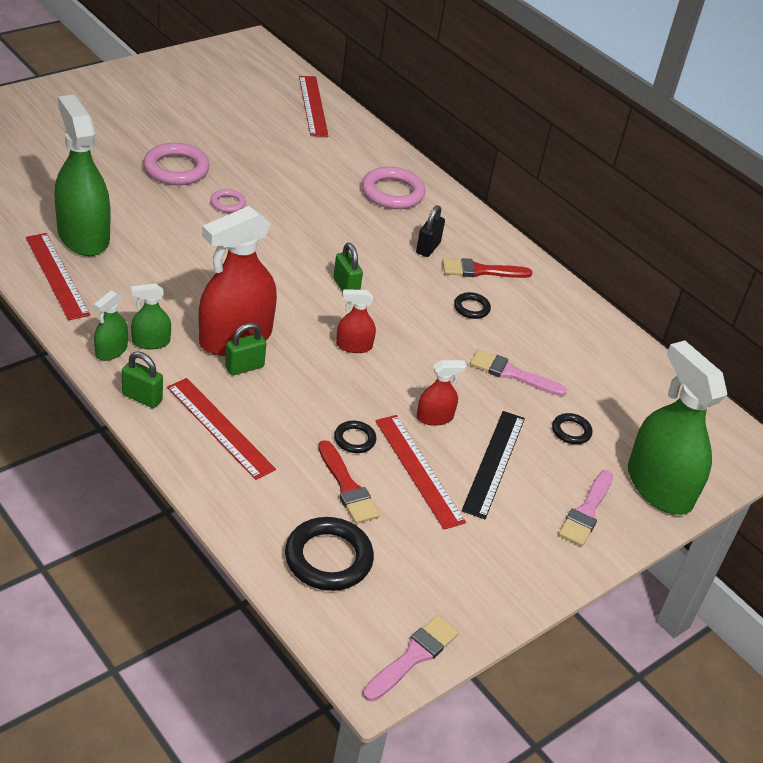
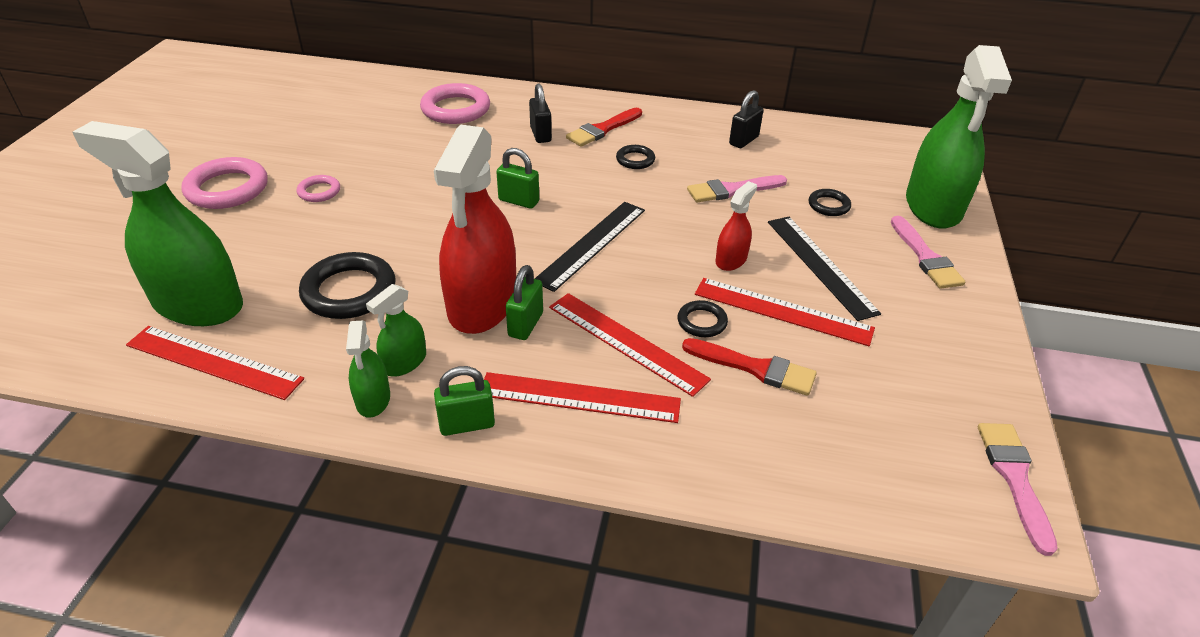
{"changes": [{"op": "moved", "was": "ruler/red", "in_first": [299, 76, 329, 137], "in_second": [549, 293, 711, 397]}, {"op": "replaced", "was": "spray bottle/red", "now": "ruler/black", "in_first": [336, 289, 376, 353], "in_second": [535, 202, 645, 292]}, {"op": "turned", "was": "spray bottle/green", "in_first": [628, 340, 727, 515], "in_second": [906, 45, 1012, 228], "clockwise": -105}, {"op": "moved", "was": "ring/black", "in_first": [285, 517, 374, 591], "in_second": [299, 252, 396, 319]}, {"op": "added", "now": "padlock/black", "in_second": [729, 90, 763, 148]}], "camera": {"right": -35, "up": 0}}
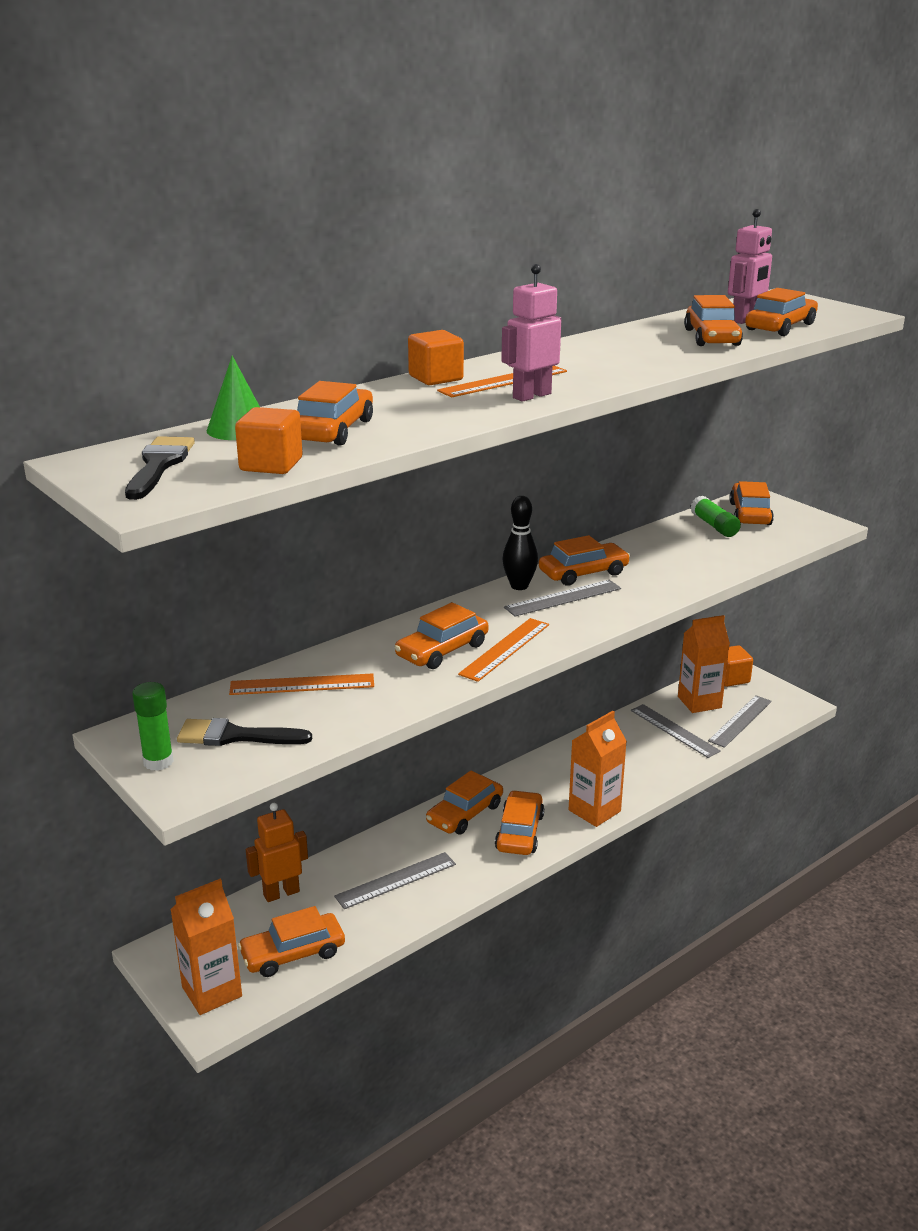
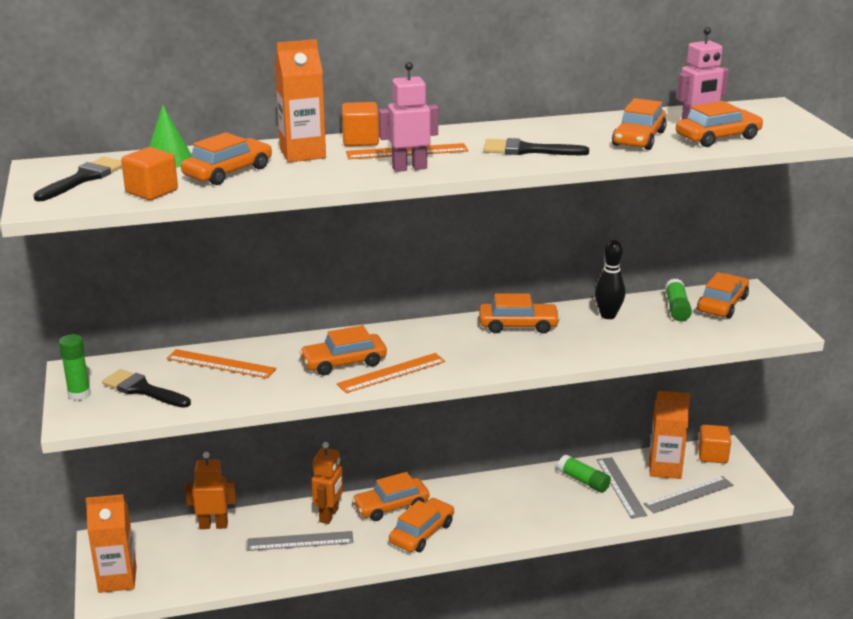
{"changes": [{"op": "moved", "was": "bowling pin/black", "in_first": [502, 496, 538, 590], "in_second": [595, 240, 625, 319]}, {"op": "removed", "was": "ruler/grey", "in_first": [504, 580, 621, 616]}, {"op": "moved", "was": "carton/orange", "in_first": [568, 711, 627, 827], "in_second": [275, 39, 326, 162]}, {"op": "removed", "was": "car/orange", "in_first": [238, 906, 345, 977]}, {"op": "added", "now": "brush/black", "in_second": [484, 138, 589, 155]}, {"op": "added", "now": "robot/orange", "in_second": [311, 442, 343, 524]}, {"op": "added", "now": "glue stick/green", "in_second": [557, 455, 611, 493]}], "camera": {"right": 25, "up": 0}}
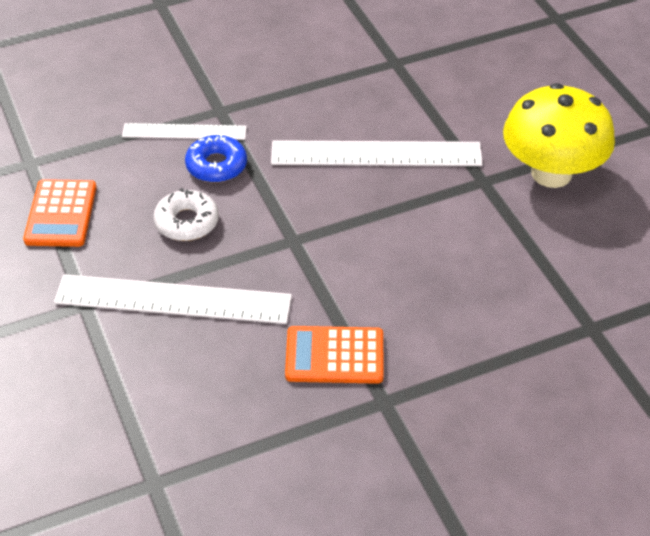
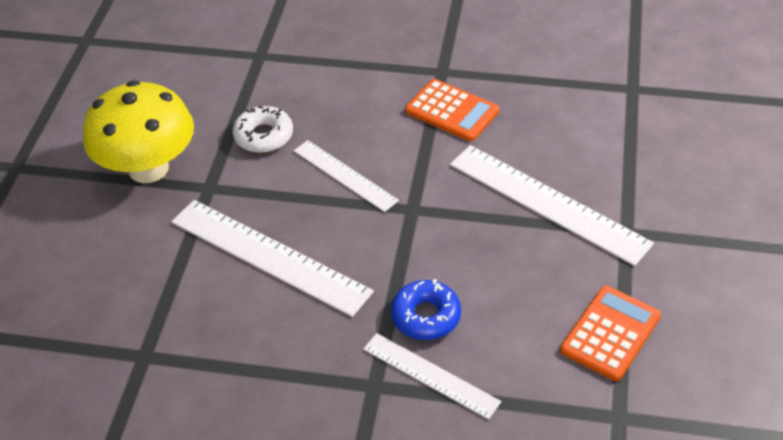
{"changes": [{"op": "moved", "was": "donut/white", "in_first": [154, 188, 219, 241], "in_second": [233, 106, 293, 153]}, {"op": "added", "now": "ruler/white", "in_second": [294, 140, 399, 212]}], "camera": {"right": -145, "up": 0}}
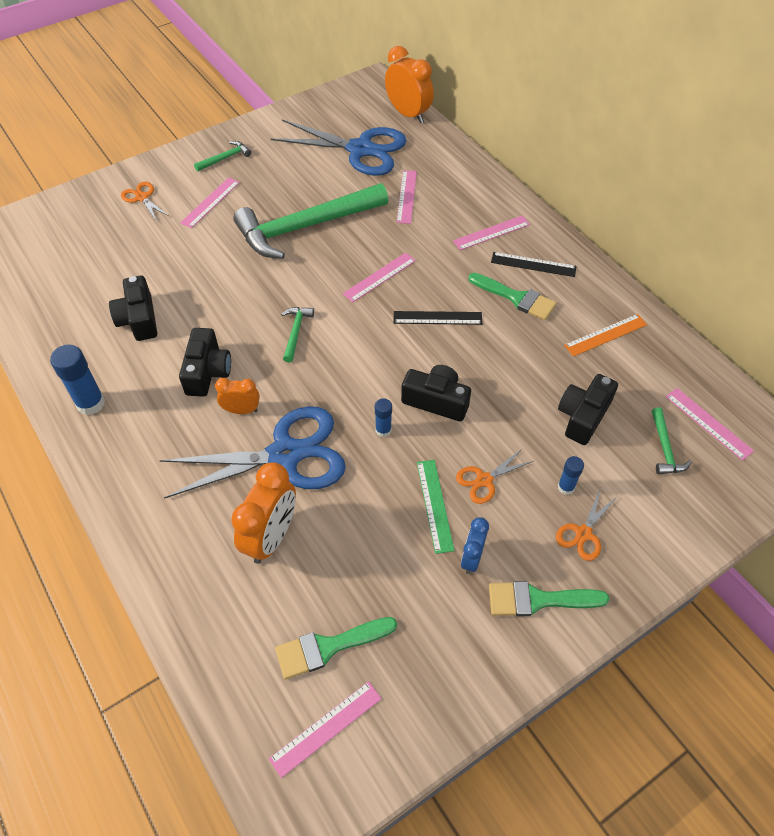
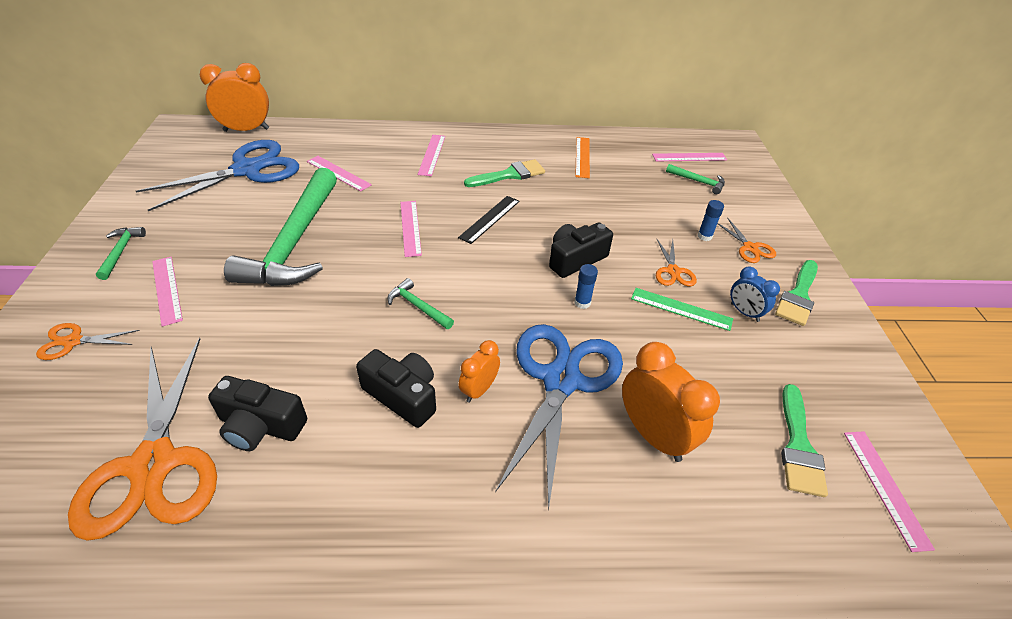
{"changes": [{"op": "removed", "was": "ruler/black", "in_first": [491, 252, 577, 277]}, {"op": "removed", "was": "glue stick/blue", "in_first": [50, 345, 105, 415]}, {"op": "removed", "was": "camera/black", "in_first": [558, 374, 618, 445]}, {"op": "added", "now": "scissors/orange", "in_second": [68, 338, 217, 540]}], "camera": {"right": -60, "up": -10}}
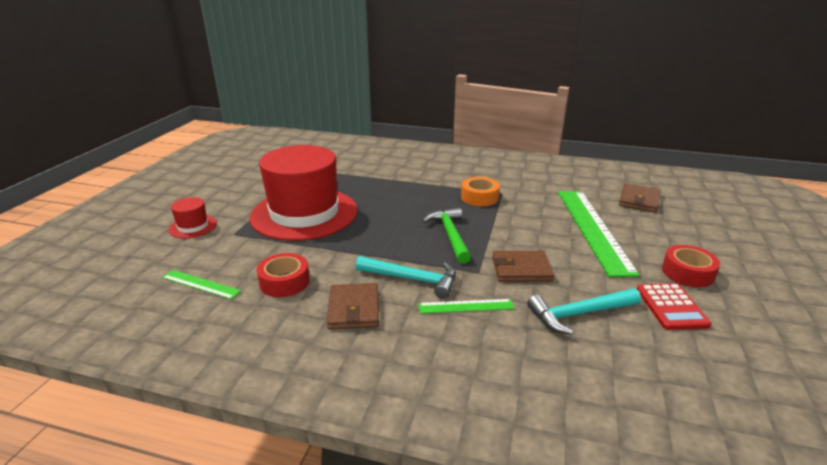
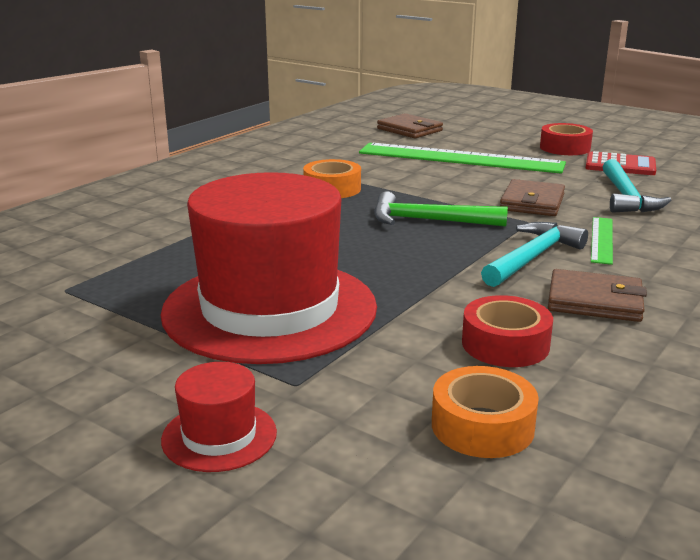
{"changes": [{"op": "replaced", "was": "ruler/green", "now": "tape/orange", "in_first": [162, 270, 241, 299], "in_second": [432, 366, 539, 458]}], "camera": {"right": -70, "up": -5}}
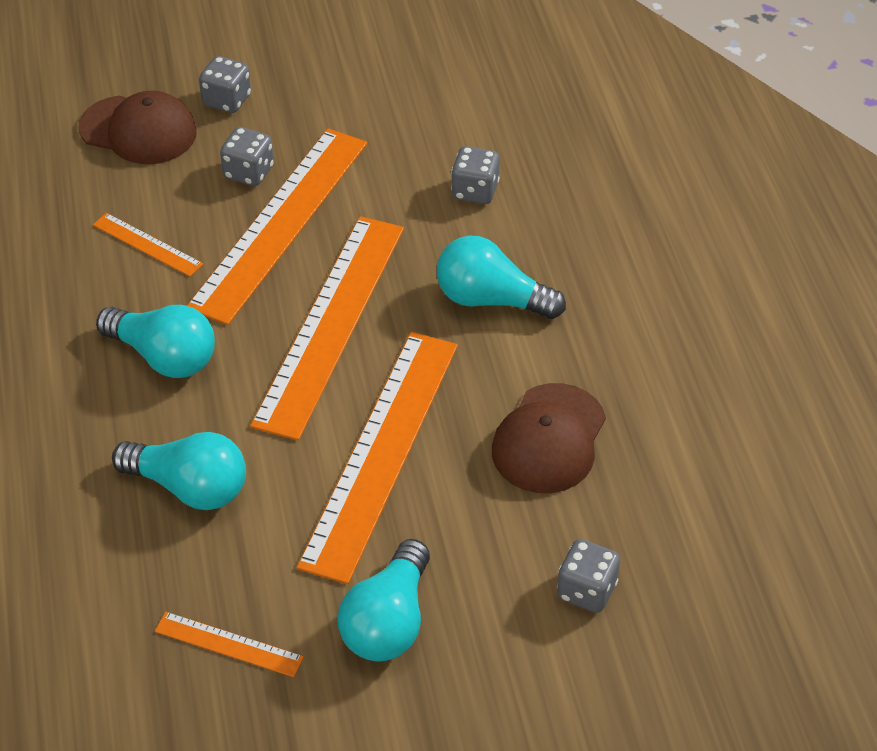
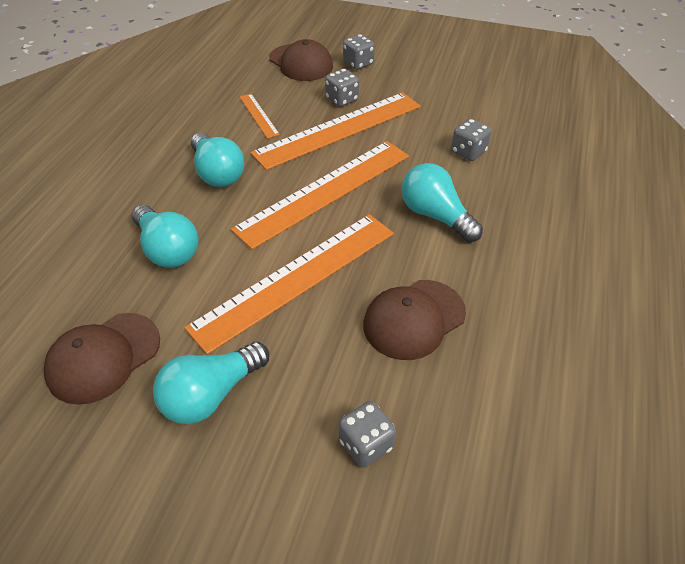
{"changes": [{"op": "replaced", "was": "ruler/orange", "now": "cap/brown", "in_first": [155, 612, 304, 677], "in_second": [44, 313, 160, 405]}], "camera": {"right": 30, "up": 0}}
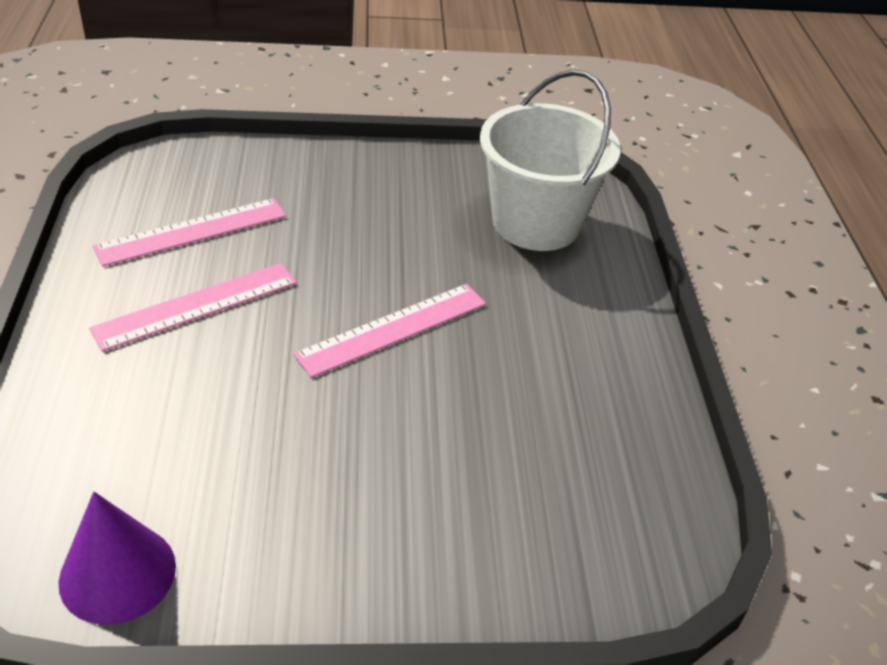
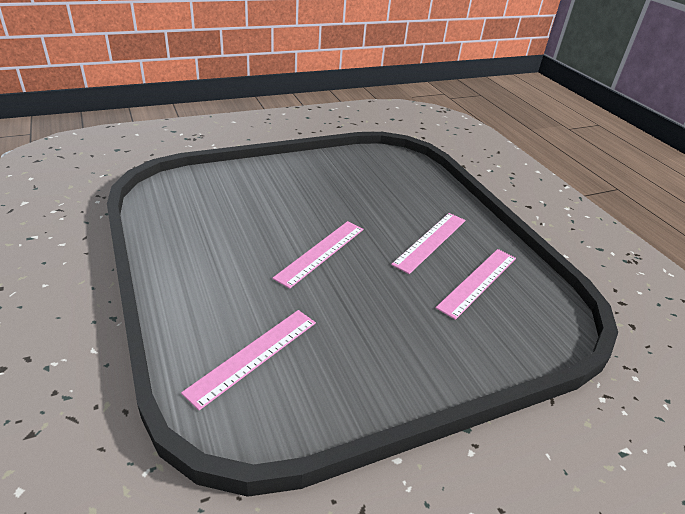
{"changes": [{"op": "replaced", "was": "bucket/white", "now": "ruler/pink", "in_first": [480, 69, 621, 251], "in_second": [181, 310, 316, 410]}, {"op": "removed", "was": "cone/purple", "in_first": [59, 492, 176, 625]}], "camera": {"right": 160, "up": -5}}
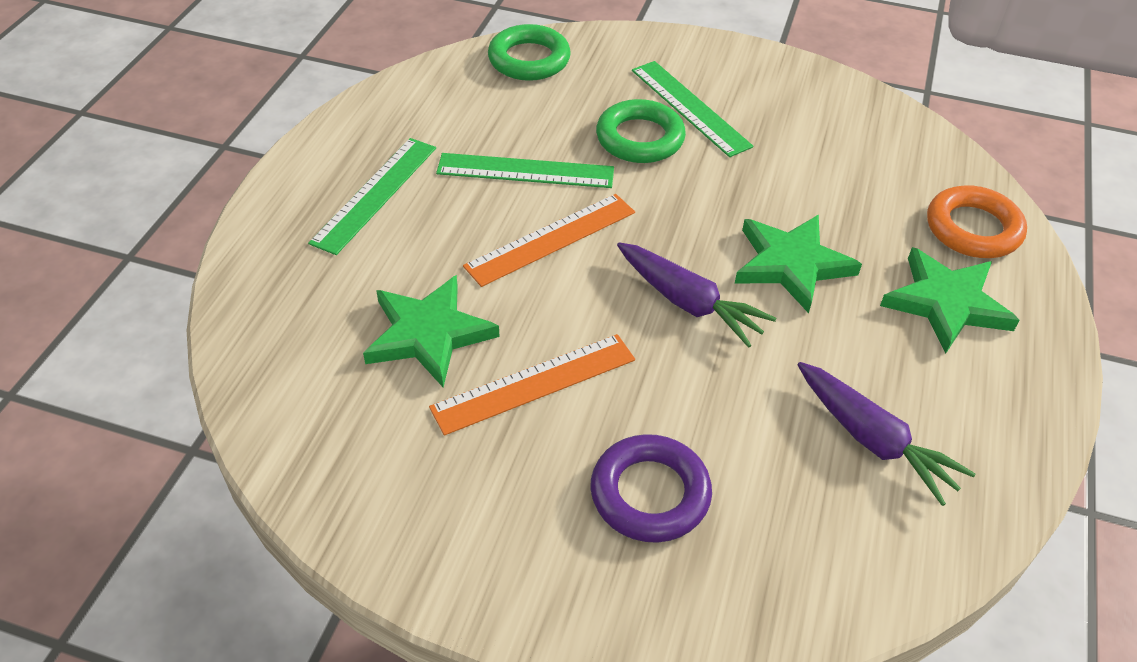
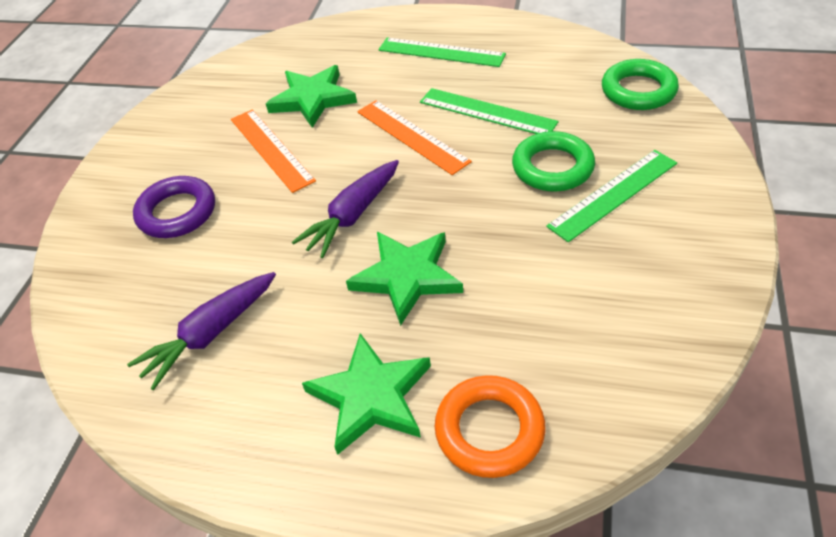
{"changes": [{"op": "turned", "was": "ruler/green", "in_first": [436, 153, 614, 188], "in_second": [420, 88, 558, 134], "clockwise": -60}], "camera": {"right": 90, "up": 0}}
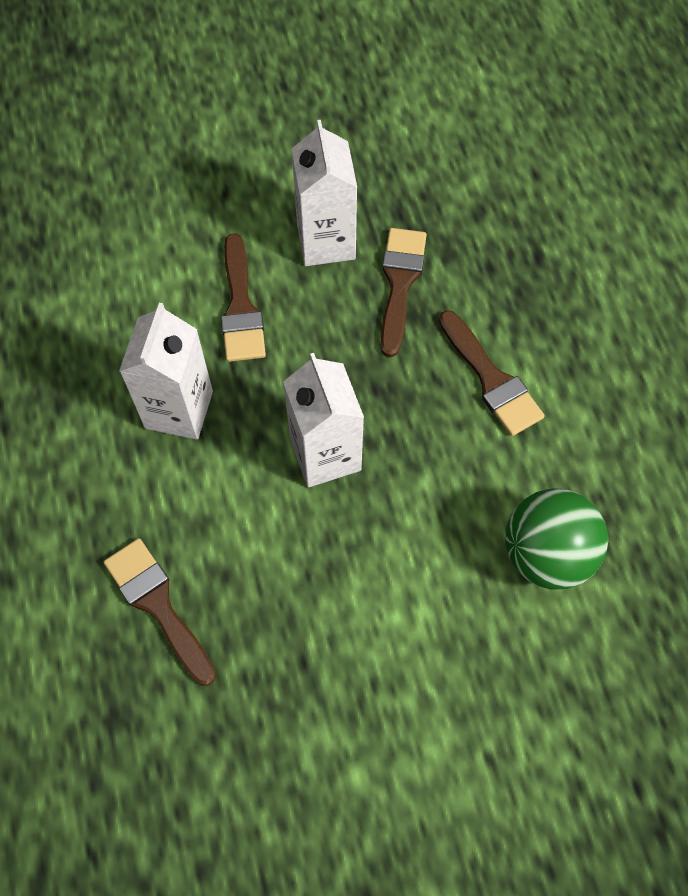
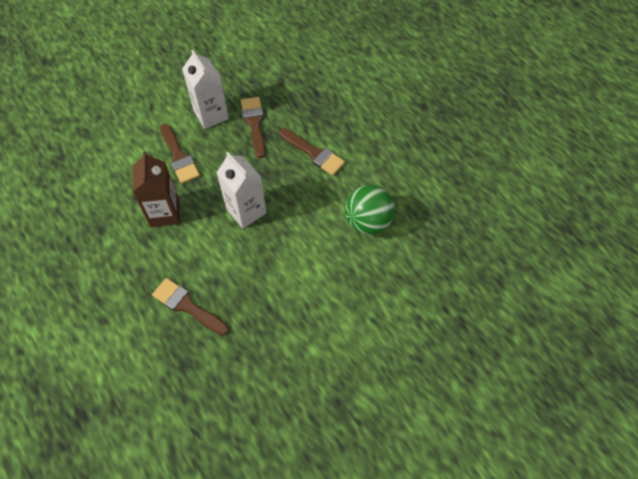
{"changes": [{"op": "recoloured", "was": "carton/white", "now": "carton/brown", "in_first": [119, 303, 213, 440], "in_second": [133, 151, 180, 227]}], "camera": {"right": -20, "up": -5}}
